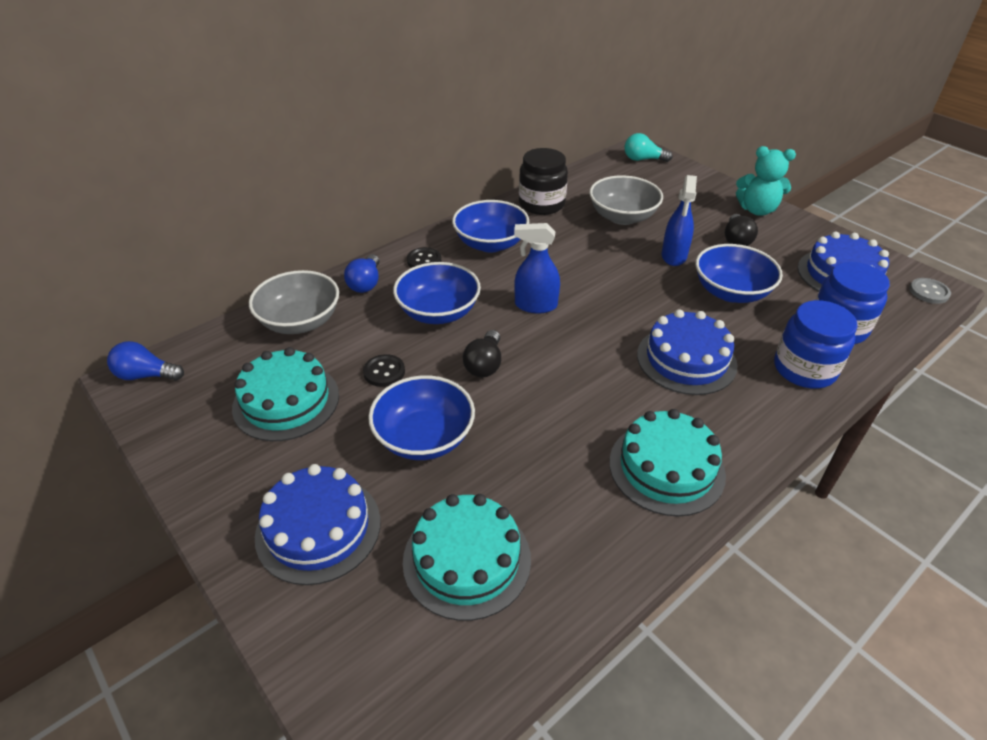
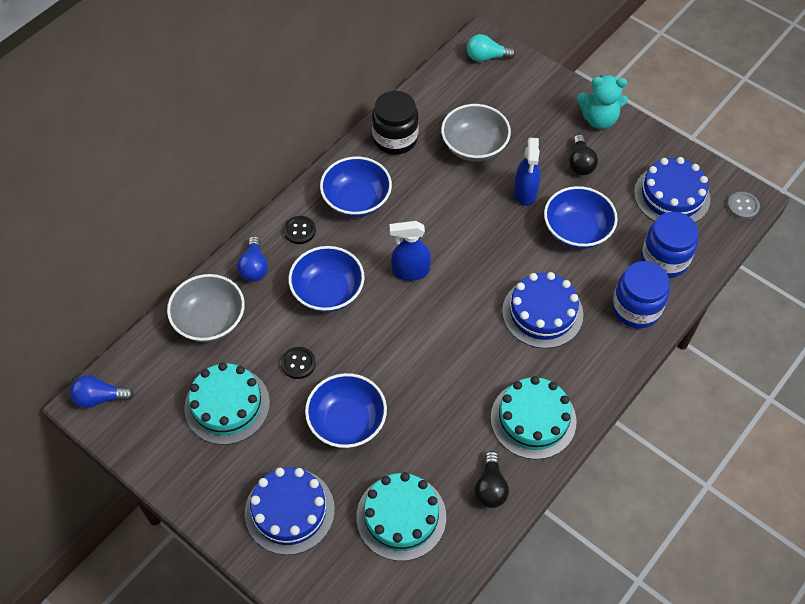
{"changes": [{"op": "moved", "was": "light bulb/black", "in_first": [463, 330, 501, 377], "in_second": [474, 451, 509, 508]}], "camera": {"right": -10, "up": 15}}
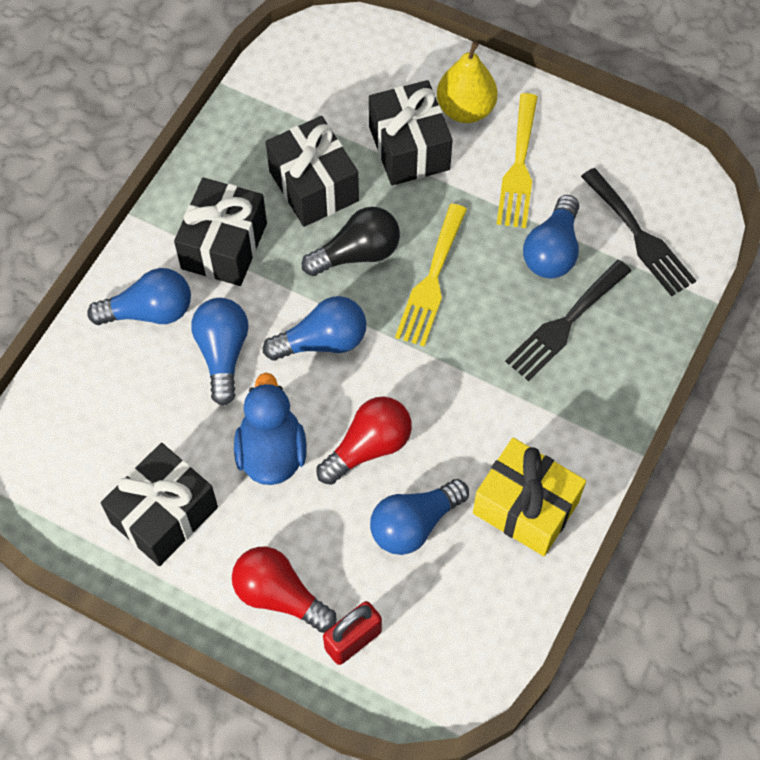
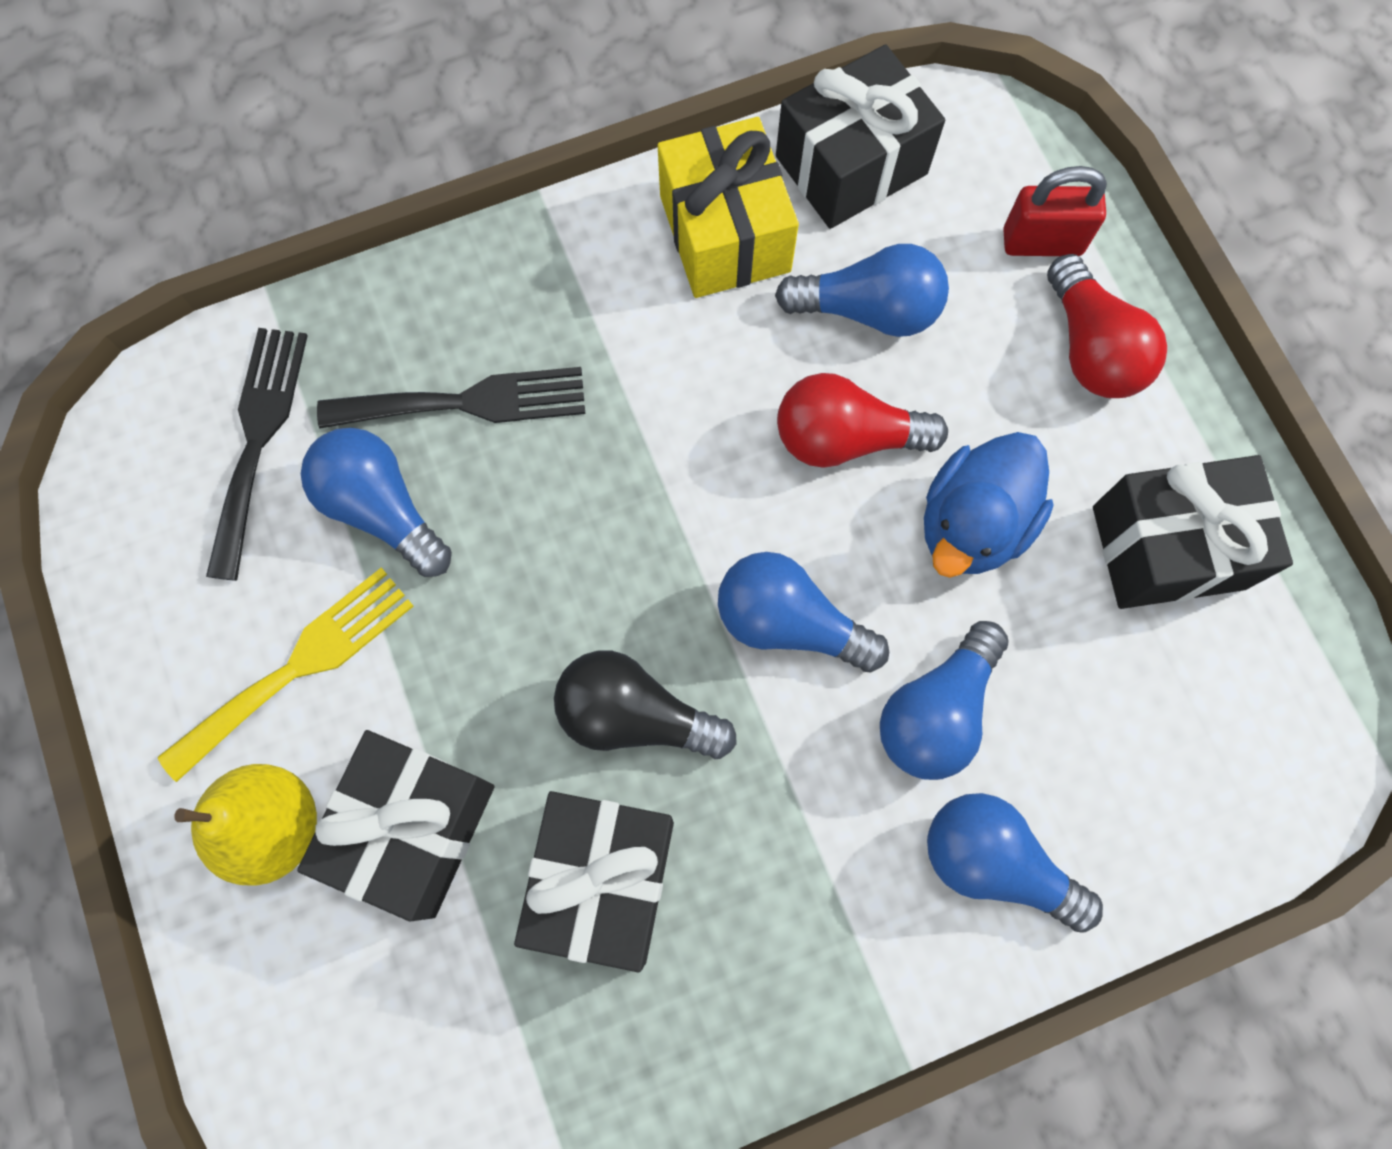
{"changes": [{"op": "moved", "was": "gift/black", "in_first": [174, 178, 267, 286], "in_second": [776, 44, 945, 229]}, {"op": "turned", "was": "light bulb/blue", "in_first": [523, 195, 579, 279], "in_second": [301, 428, 452, 577], "clockwise": -105}, {"op": "removed", "was": "fork/yellow", "in_first": [395, 204, 467, 347]}], "camera": {"right": -140, "up": 10}}
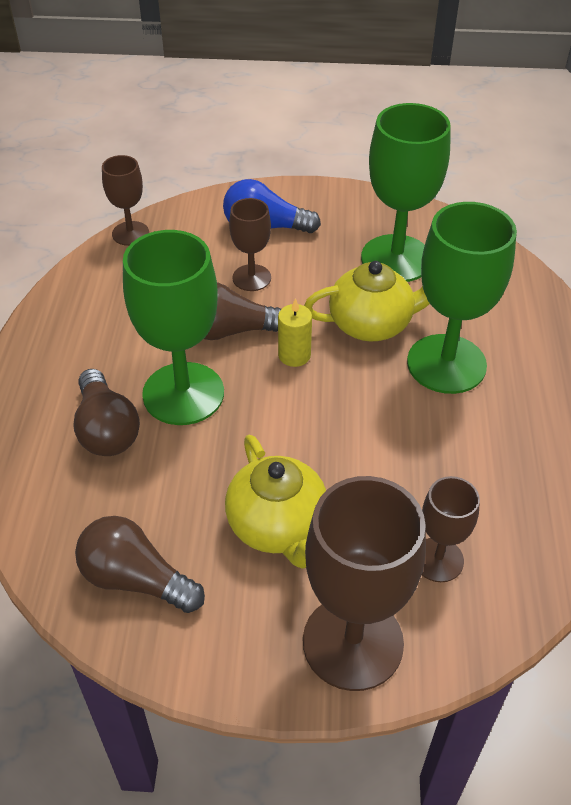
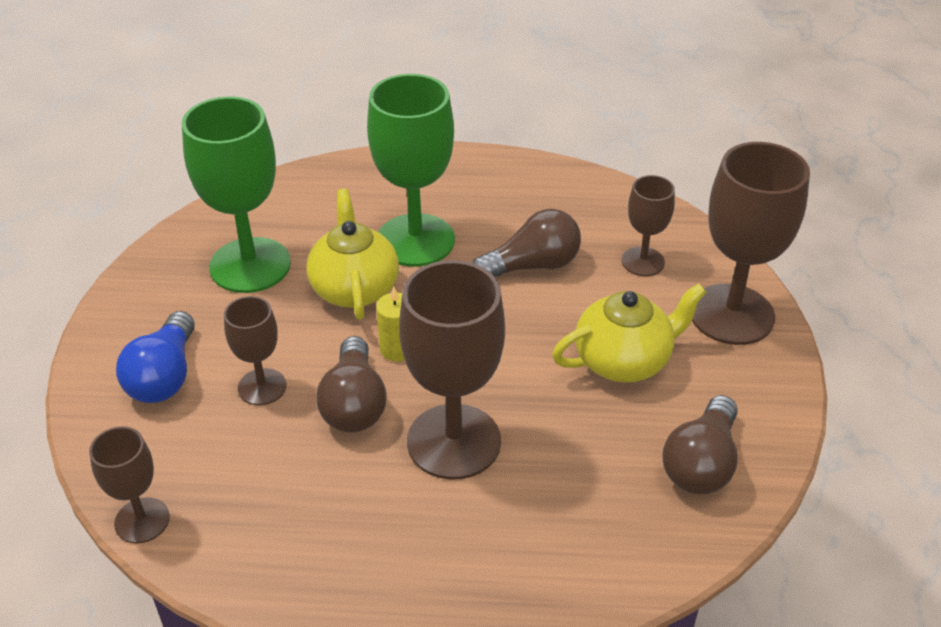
{"changes": [{"op": "recoloured", "was": "goblet/green", "now": "goblet/brown", "in_first": [123, 230, 224, 425], "in_second": [399, 260, 505, 480]}, {"op": "moved", "was": "light bulb/brown", "in_first": [73, 369, 140, 456], "in_second": [472, 209, 581, 277]}], "camera": {"right": -90, "up": -5}}
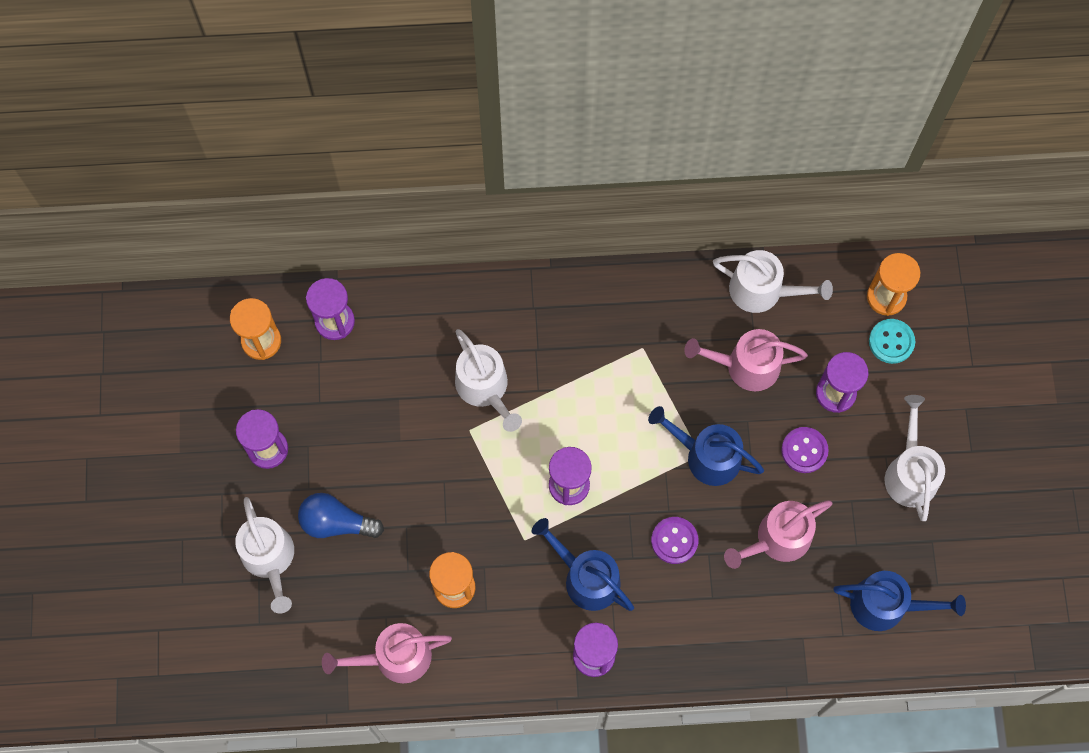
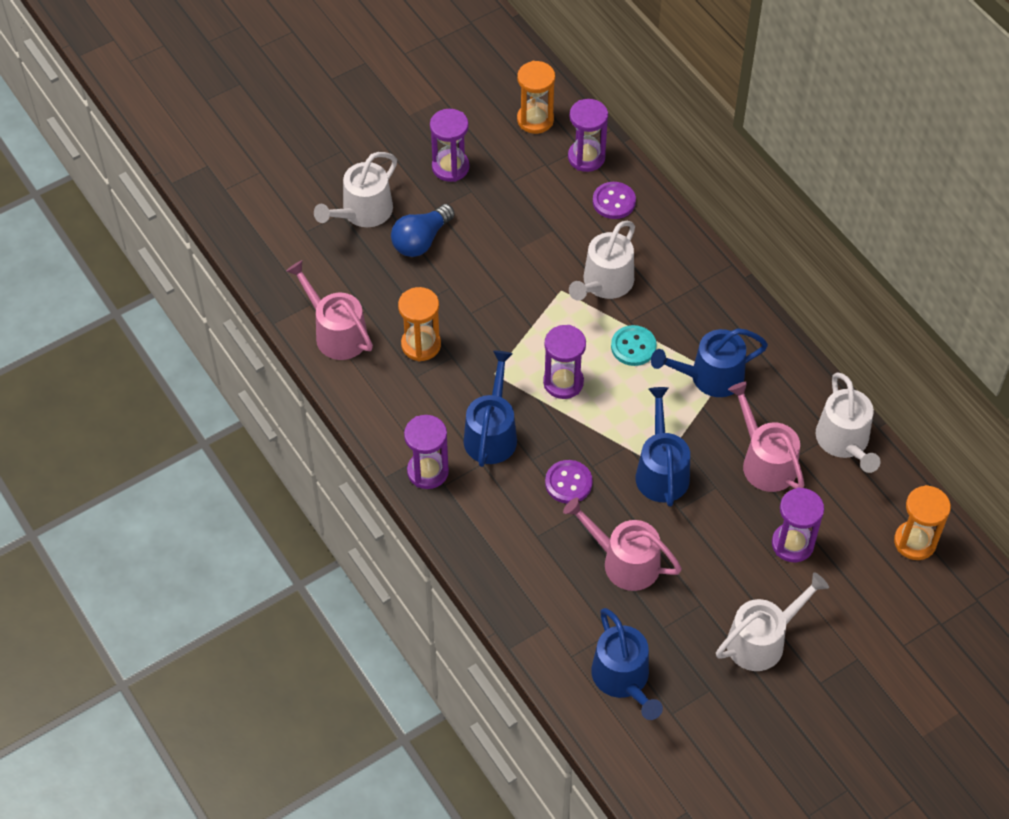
{"changes": [{"op": "moved", "was": "button/turquoise", "in_first": [869, 319, 915, 364], "in_second": [611, 325, 657, 366]}, {"op": "moved", "was": "button/purple", "in_first": [781, 427, 829, 473], "in_second": [593, 182, 636, 219]}, {"op": "turned", "was": "light bulb/blue", "in_first": [298, 493, 384, 538], "in_second": [391, 204, 455, 257], "clockwise": -120}, {"op": "added", "now": "watering can/blue", "in_second": [651, 328, 768, 397]}], "camera": {"right": 60, "up": -15}}
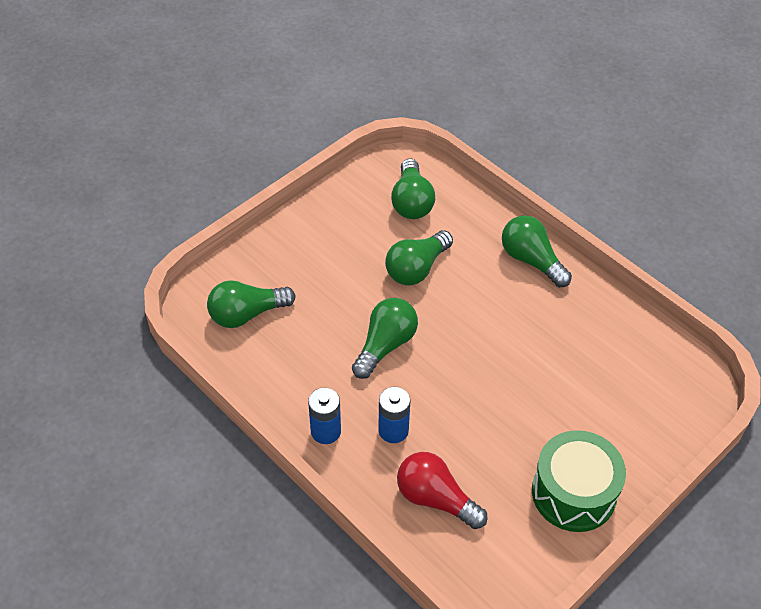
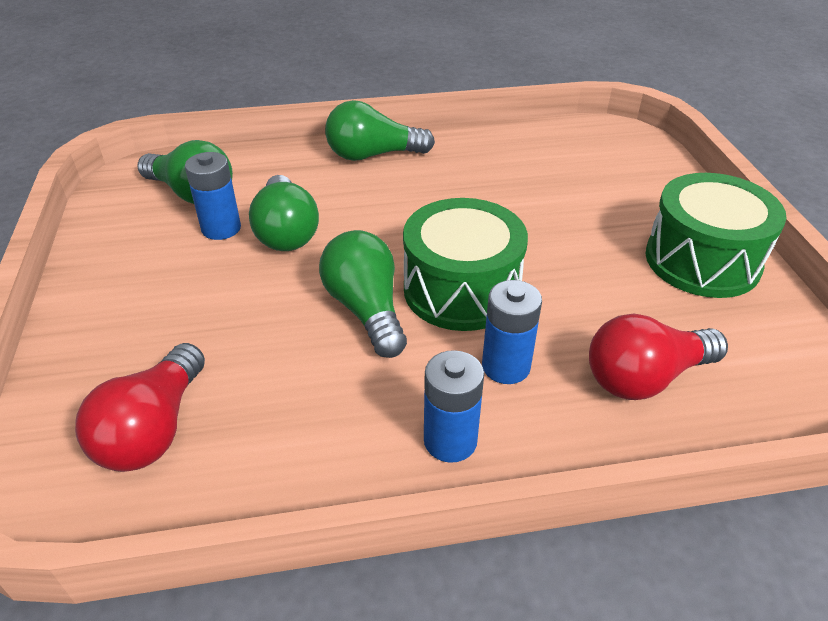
{"changes": [{"op": "recoloured", "was": "light bulb/green", "now": "light bulb/red", "in_first": [207, 280, 296, 328], "in_second": [75, 343, 205, 472]}, {"op": "added", "now": "battery/blue", "in_second": [185, 152, 241, 240]}, {"op": "added", "now": "drum/green", "in_second": [403, 198, 528, 331]}], "camera": {"right": -55, "up": -10}}
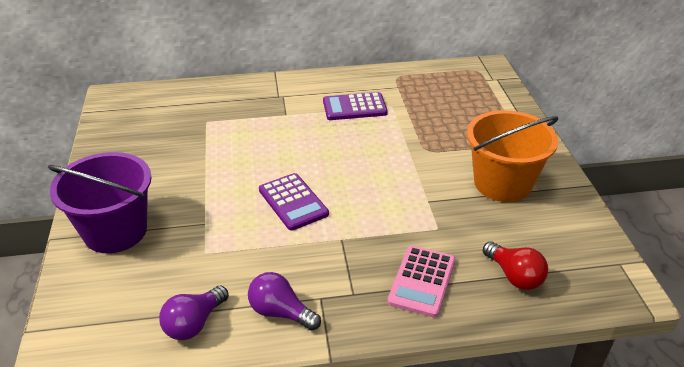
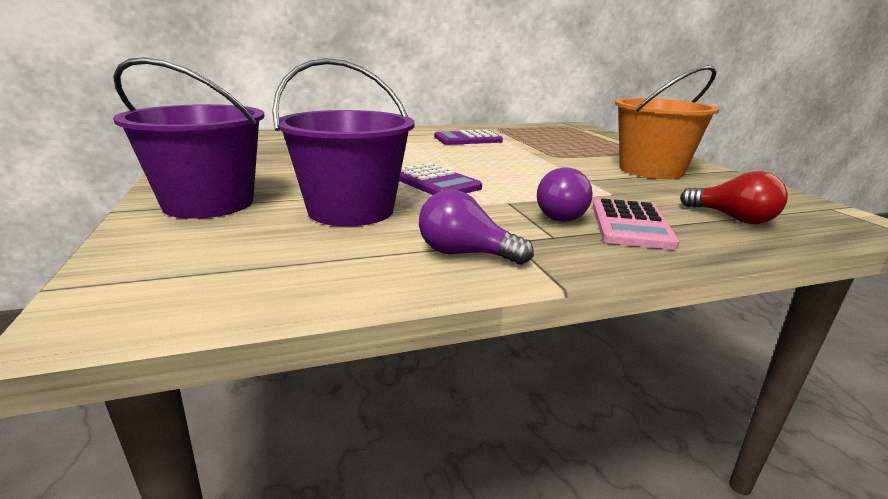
{"changes": [{"op": "moved", "was": "light bulb/purple", "in_first": [159, 285, 229, 340], "in_second": [537, 167, 593, 222]}, {"op": "added", "now": "bucket/purple", "in_second": [272, 58, 415, 226]}], "camera": {"right": -10, "up": -15}}
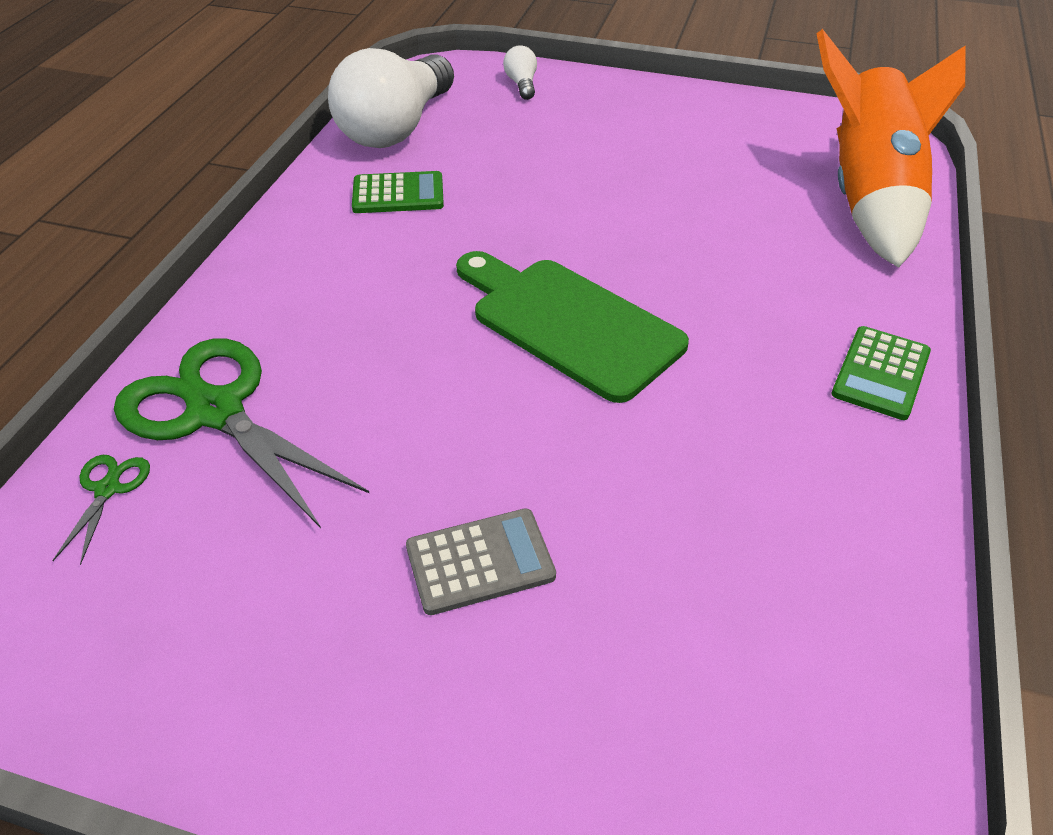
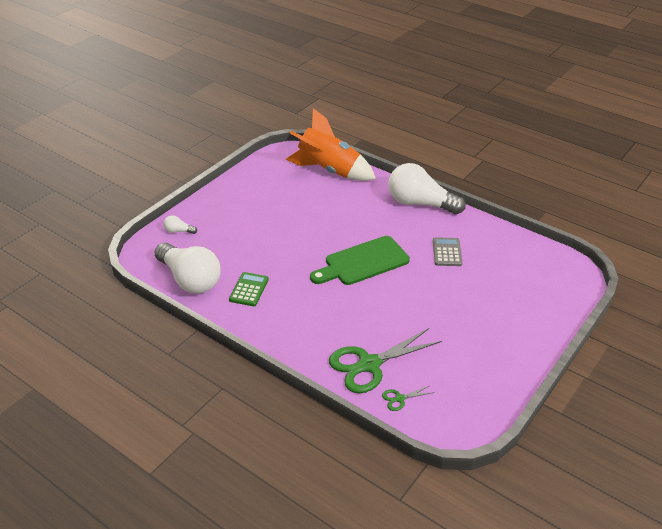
{"changes": [{"op": "replaced", "was": "calculator/green", "now": "light bulb/white", "in_first": [831, 326, 931, 420], "in_second": [388, 163, 466, 215]}, {"op": "turned", "was": "scissors/green", "in_first": [52, 455, 150, 565], "in_second": [382, 386, 434, 411], "clockwise": -45}, {"op": "moved", "was": "calculator/grey", "in_first": [406, 508, 556, 615], "in_second": [433, 237, 462, 266]}], "camera": {"right": -70, "up": -5}}
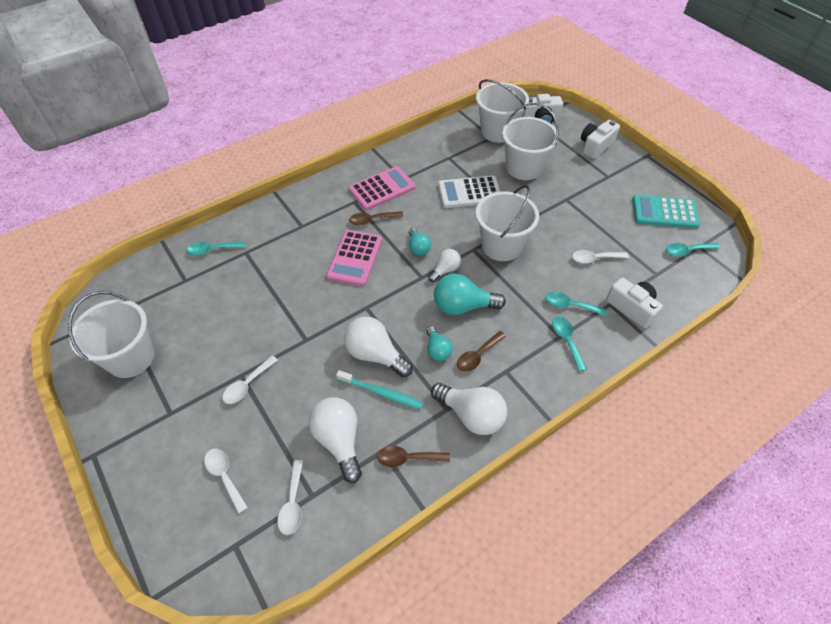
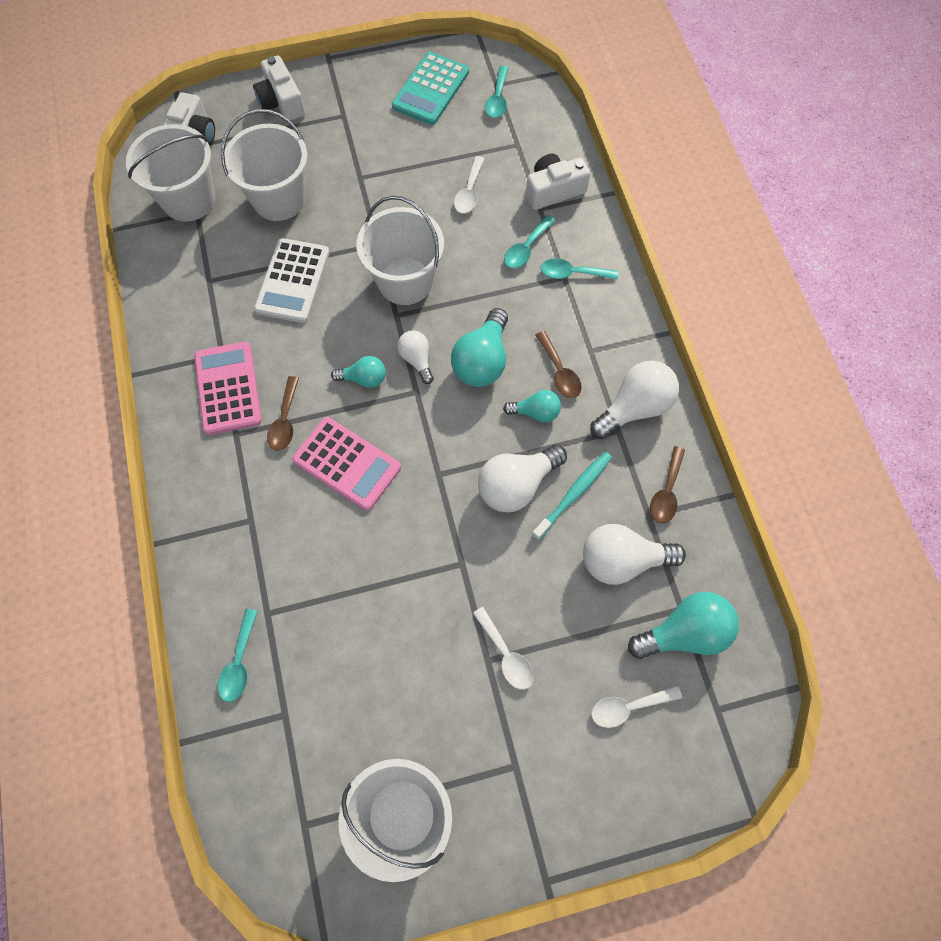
{"changes": [{"op": "replaced", "was": "spoon/white", "now": "light bulb/turquoise", "in_first": [278, 460, 303, 535], "in_second": [628, 592, 739, 659]}], "camera": {"right": -70, "up": 15}}
